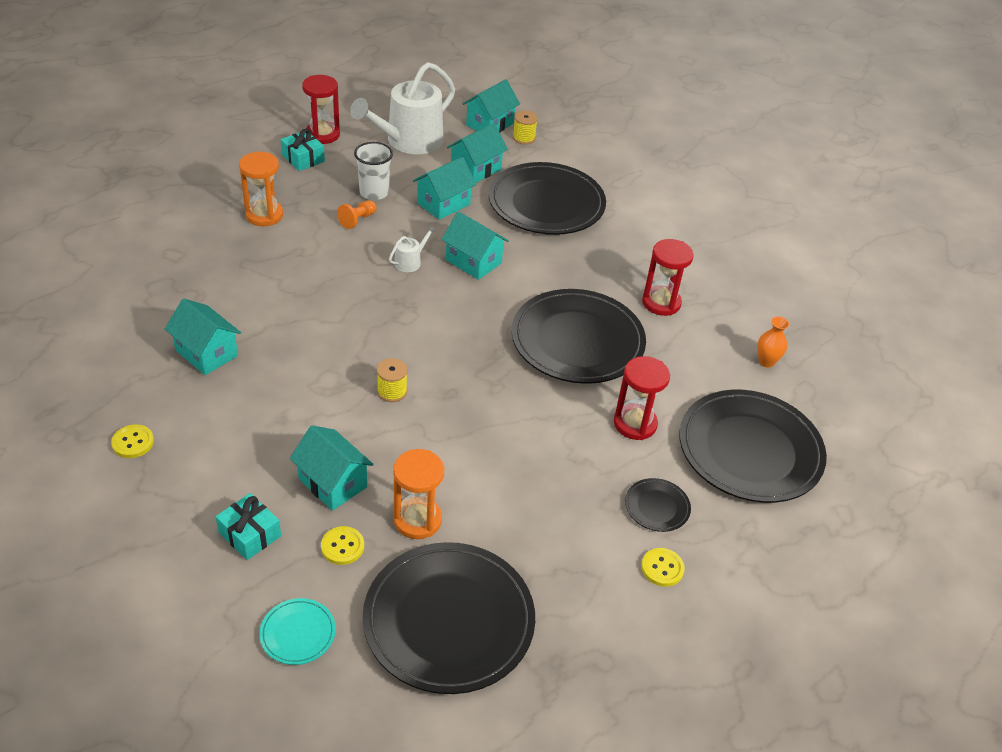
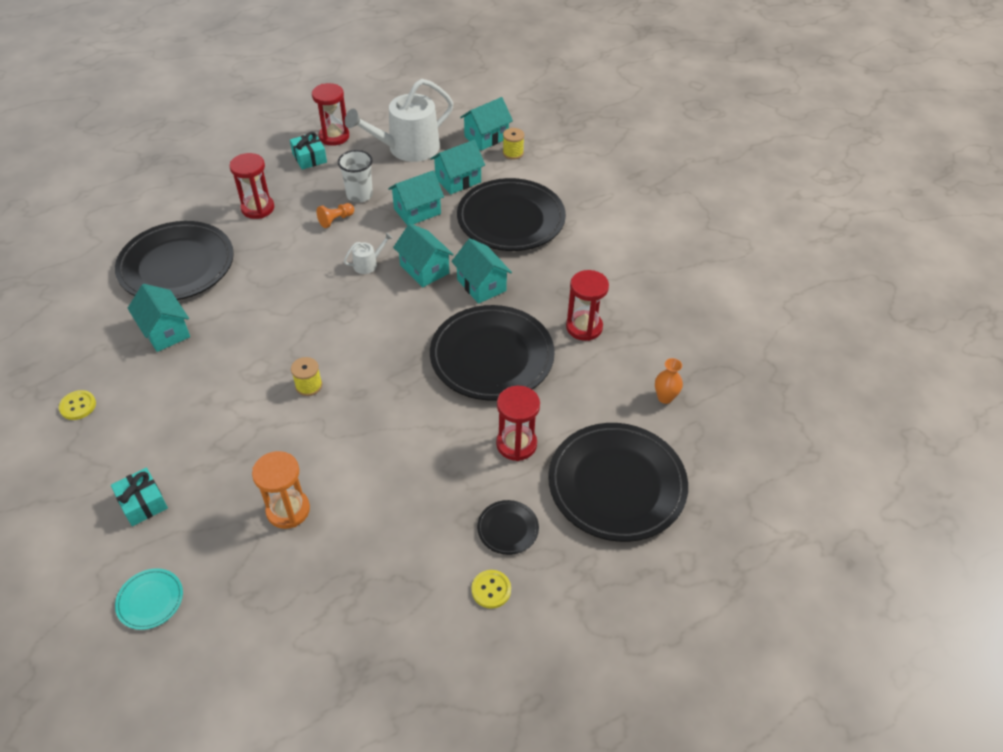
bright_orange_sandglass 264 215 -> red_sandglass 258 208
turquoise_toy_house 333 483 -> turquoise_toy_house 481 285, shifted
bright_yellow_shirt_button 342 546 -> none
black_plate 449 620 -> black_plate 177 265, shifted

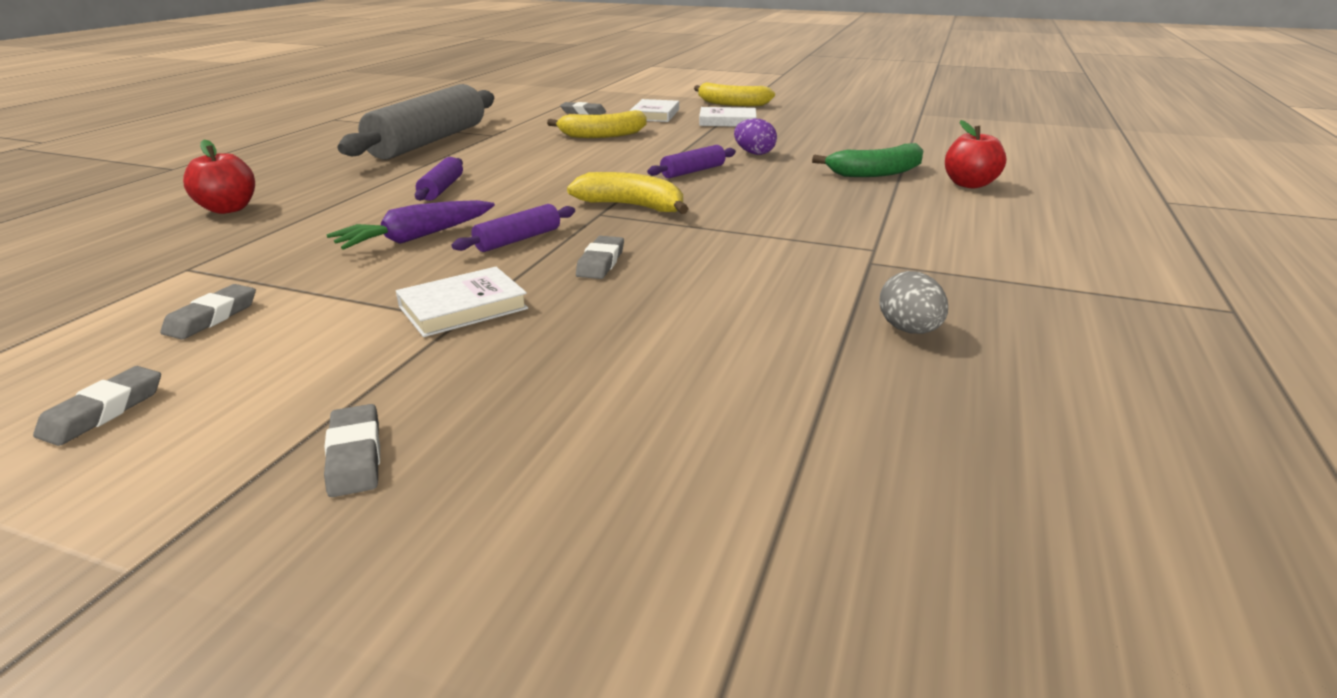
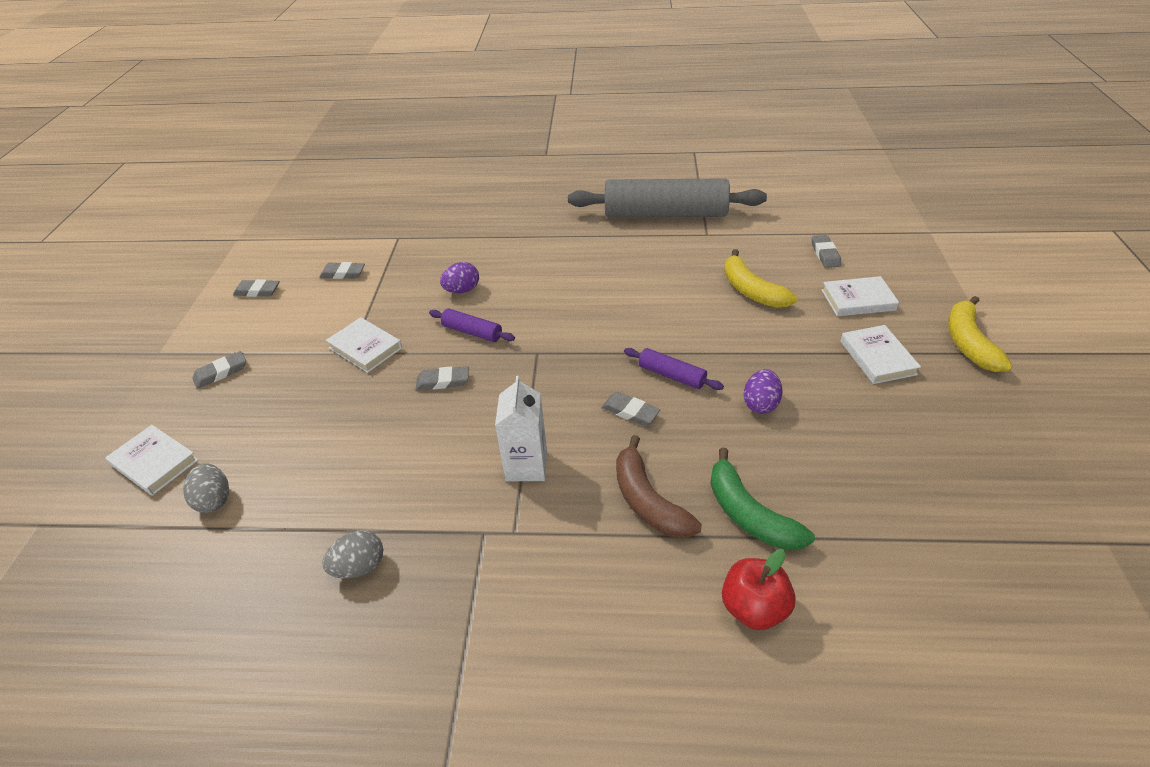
red_apple 228 209 -> none
purple_root_vegetable 415 238 -> purple_egg_shape 462 290
purple_rolling_pin 442 189 -> none
bright_yellow_toy_banana 632 206 -> none
none -> white_book 154 463
none -> gray_egg_shape 214 499
none -> white_milk_carton 526 465
none -> gray_pencil_eraser 630 412
none -> brown_toy_banana 648 501

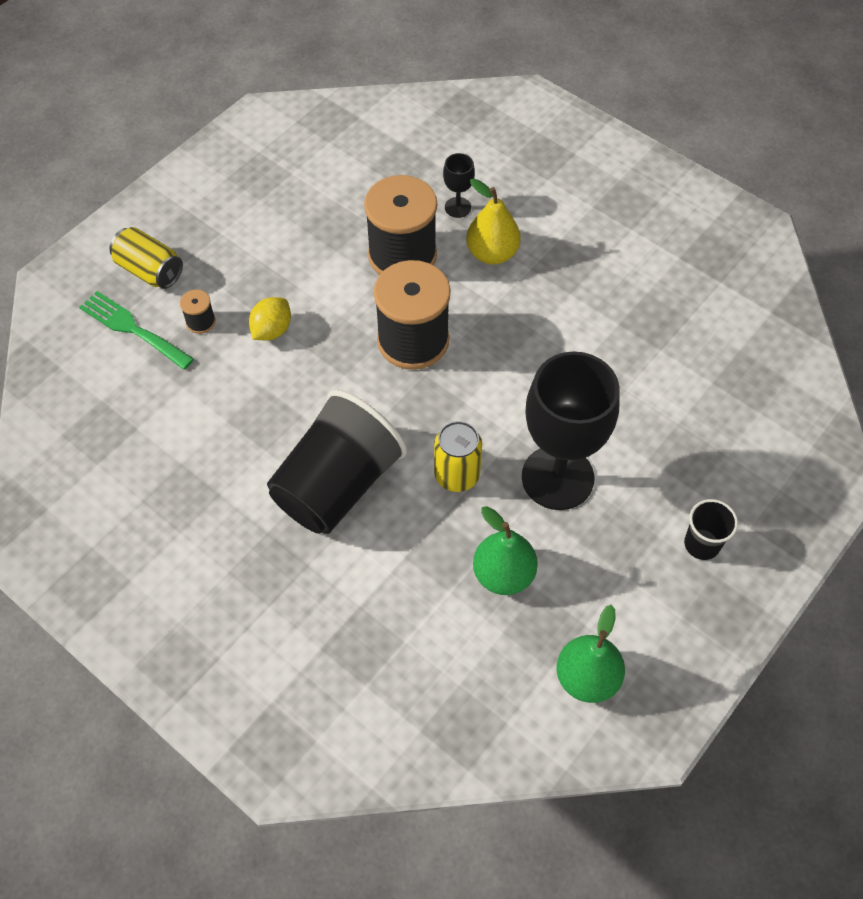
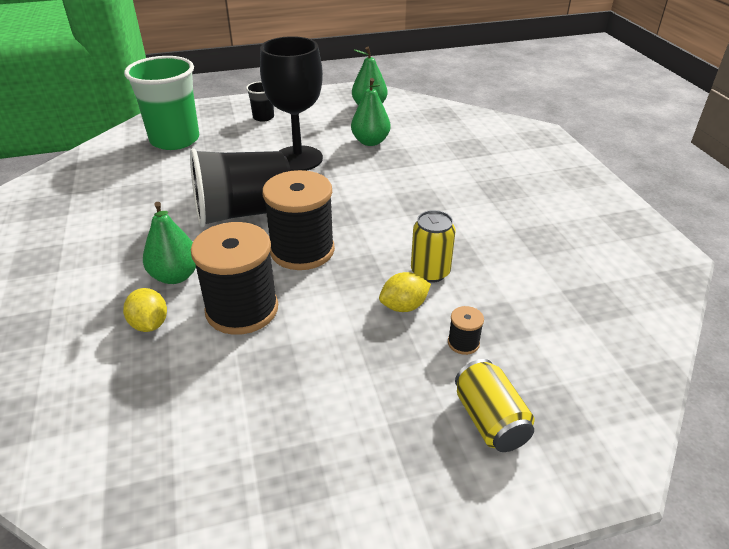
green_dinner_fork 132 328 -> none
black_cup 337 485 -> black_cup 243 213, shifted
bright_yellow_soda_can 457 475 -> bright_yellow_soda_can 430 272, shifted
black_goblet 457 207 -> bright_yellow_toy_lemon 150 324
bright_yellow_pear 492 253 -> green_pear 175 276
none -> green_cup 175 140

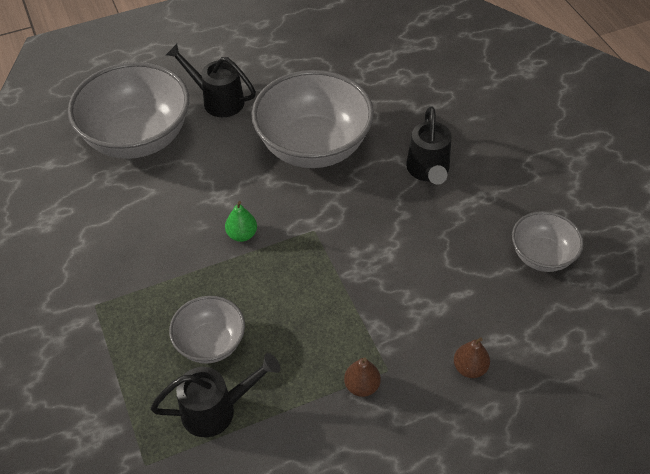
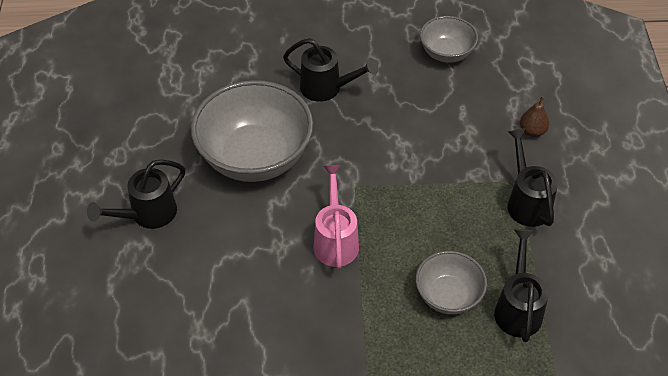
gray_serving_bowl 137 138 -> none
green_pear 242 235 -> rose-pink_watering_pot 335 240
brown_pear 362 386 -> black_watering_pot 526 202

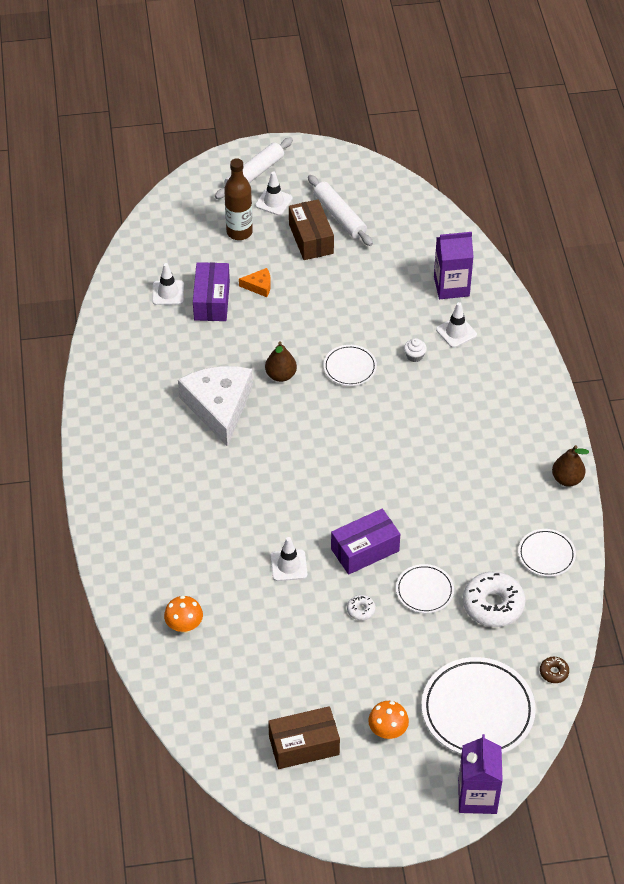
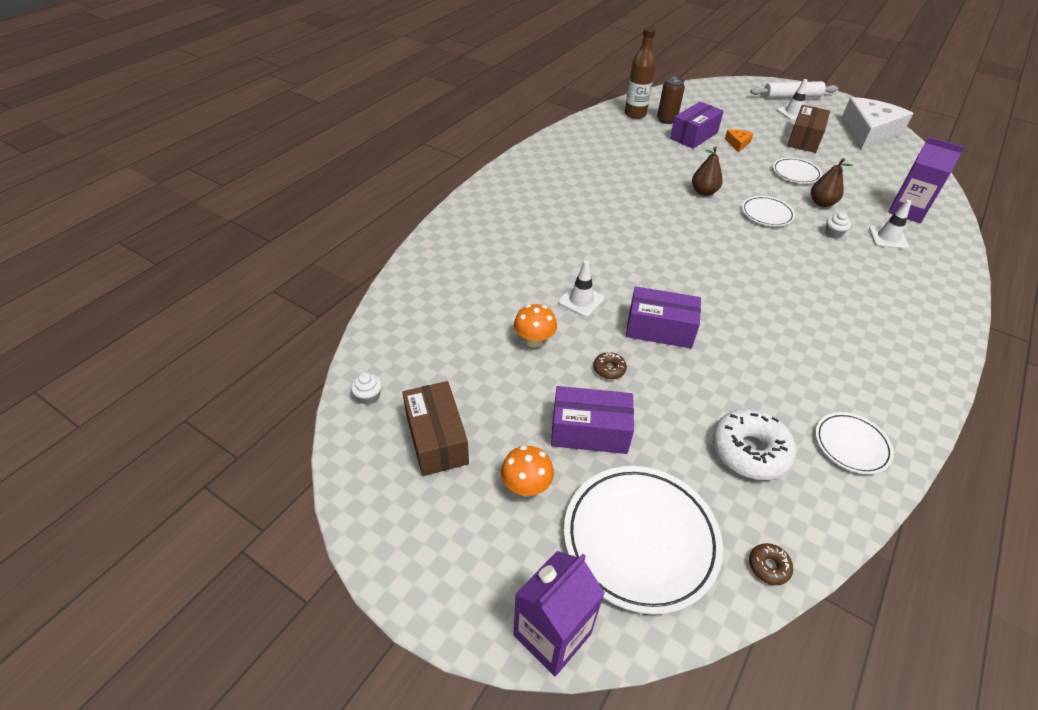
white_road_cone 168 293 -> brown_soda_can 666 120
bright_orange_toadstool 184 626 -> bright_orange_toadstool 534 341, shifted
white_cheese 219 407 -> white_cheese 868 133, shifted
brown_drink_bottle 239 232 -> brown_drink_bottle 635 114, shifted
bright_orange_cheese 259 286 -> bright_orange_cheese 737 143, 120 degrees counterclockwise
brown_package 304 745 -> brown_package 437 439, 45 degrees clockwise
white_rolling_pin 339 216 -> none
white_donut 361 610 -> brown_donut 609 369
white_plate 424 591 -> white_plate 796 173, shifted
brown_pear 567 479 -> brown_pear 821 203, shifted
none -> white_fairy_cake 369 396
none -> purple_package 589 431

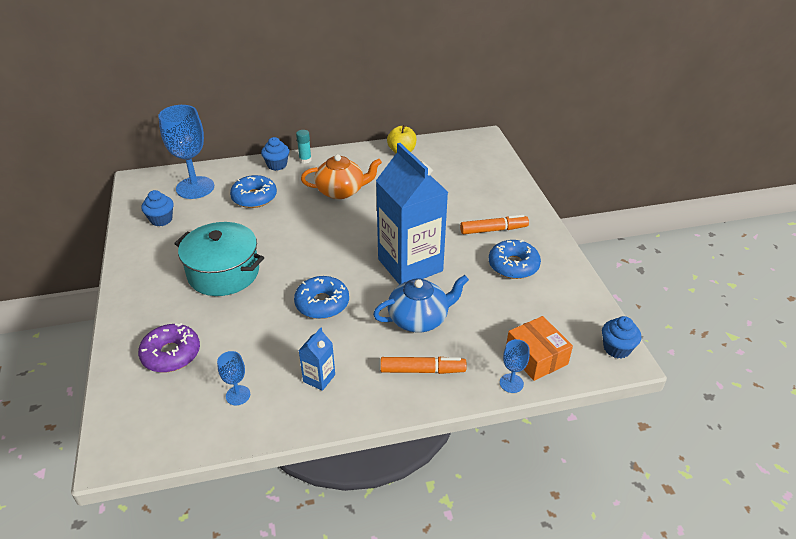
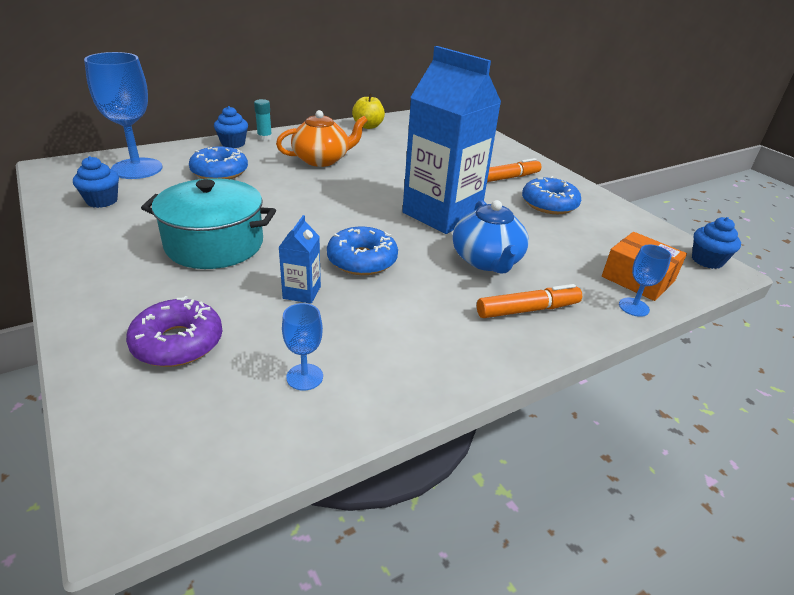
royal_blue_milk_carton 319 378 -> royal_blue_milk_carton 302 292, shifted
royal_blue_china_teapot 419 319 -> royal_blue_china_teapot 487 260, 120 degrees clockwise

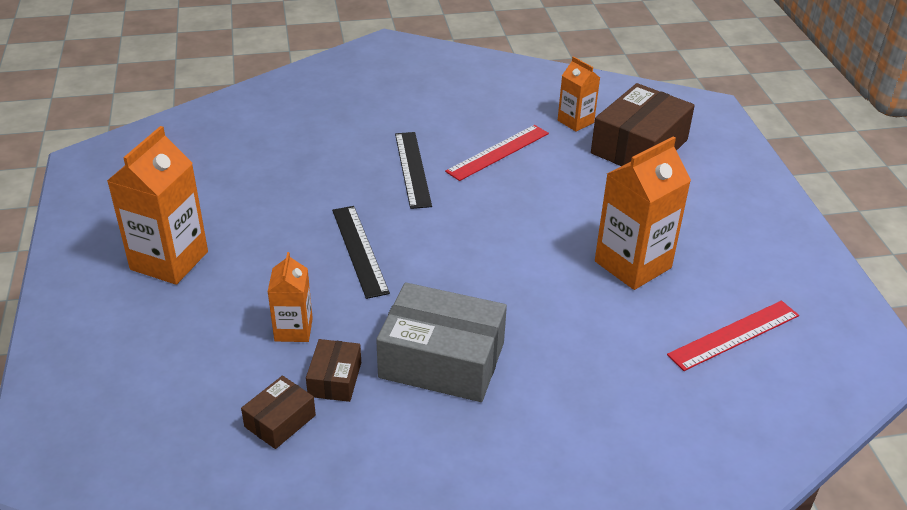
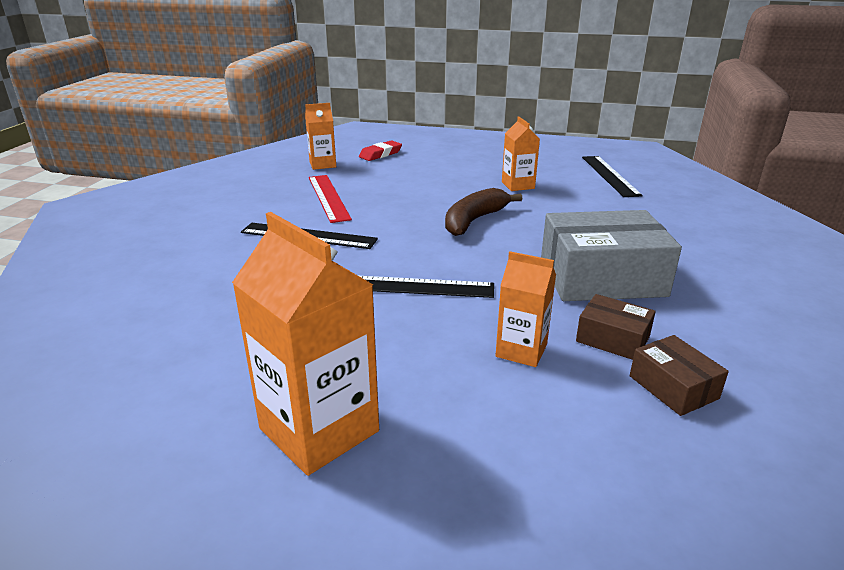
gray_package 442 360 -> gray_package 601 277, 45 degrees clockwise
brown_package 639 146 -> red_pencil_eraser 380 154
bright_orange_milk_carton 632 264 -> bright_orange_milk_carton 518 185, x0.57
red_measuring_stick 734 335 -> black_measuring_stick 610 175
none -> brown_toy_banana 474 220

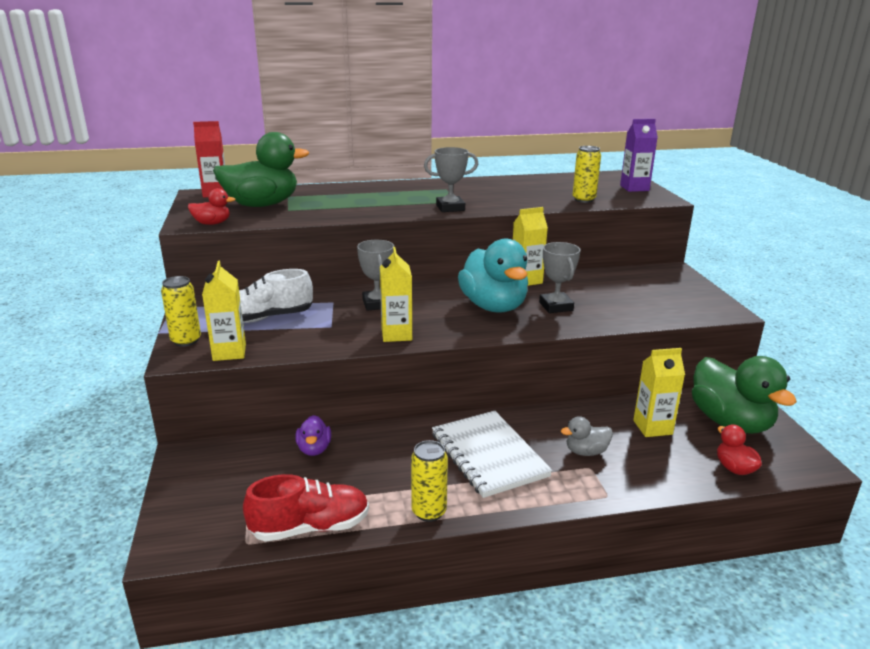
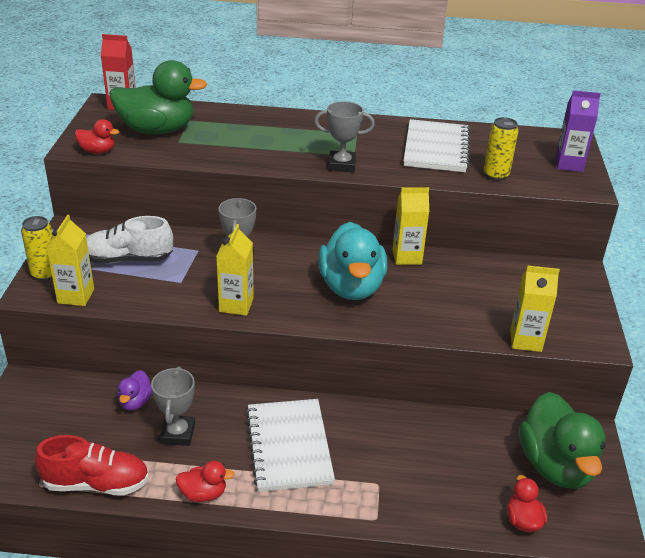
bright_yellow_soda_can 429 512 -> red_duck 203 494
gray_trophy 556 306 -> gray_trophy 177 433, shifted
gray_duck 586 452 -> none
bright_yellow_milk_carton 652 427 -> bright_yellow_milk_carton 525 340, shifted
none -> white_exercise_book 436 148

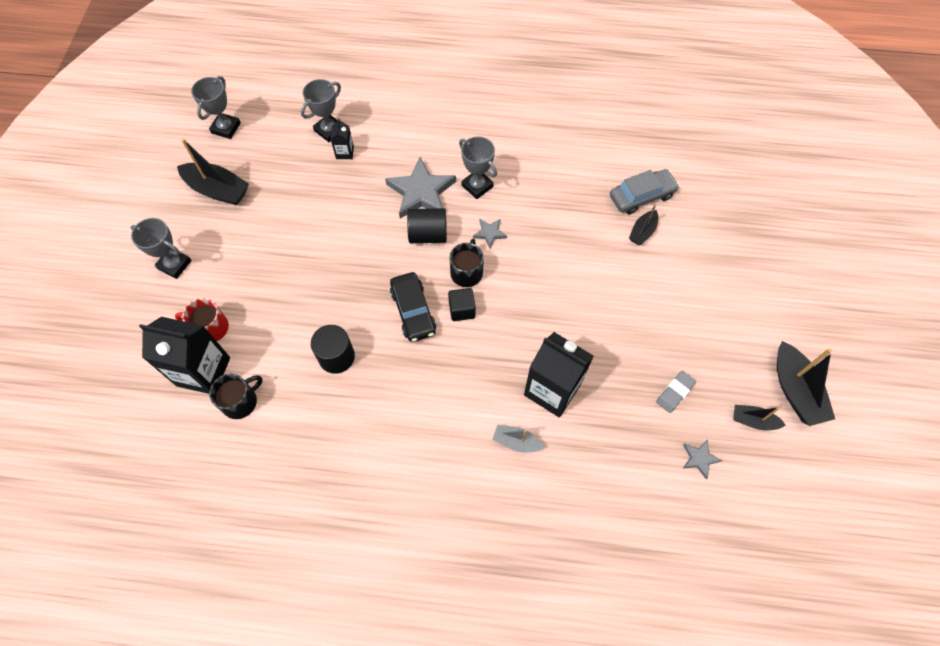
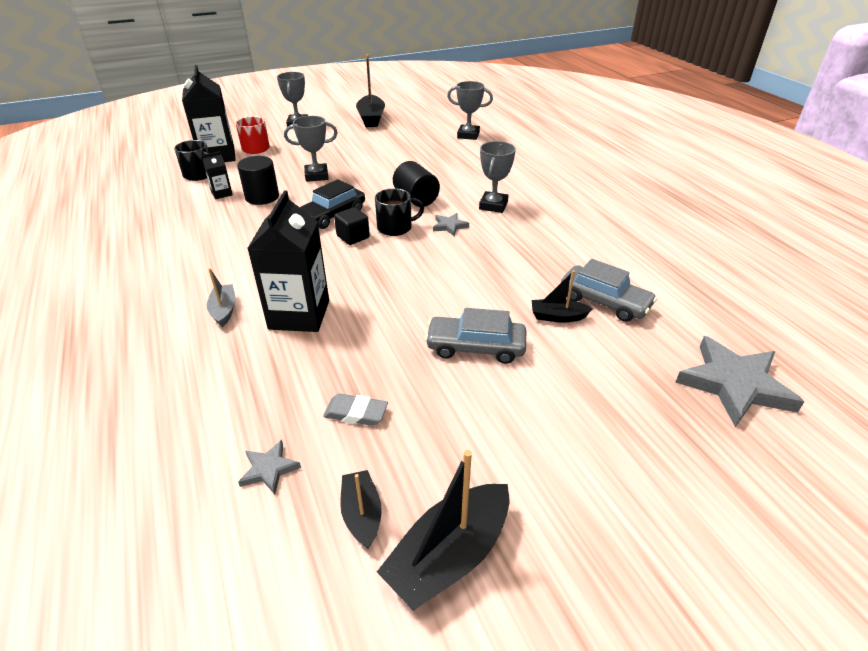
gray_trophy 226 128 -> gray_trophy 316 176, shifted
black_milk_carton 345 152 -> black_milk_carton 222 194, shifted
gray_star_shape 421 192 -> gray_star_shape 734 384, shifted
none -> gray_car 475 347

